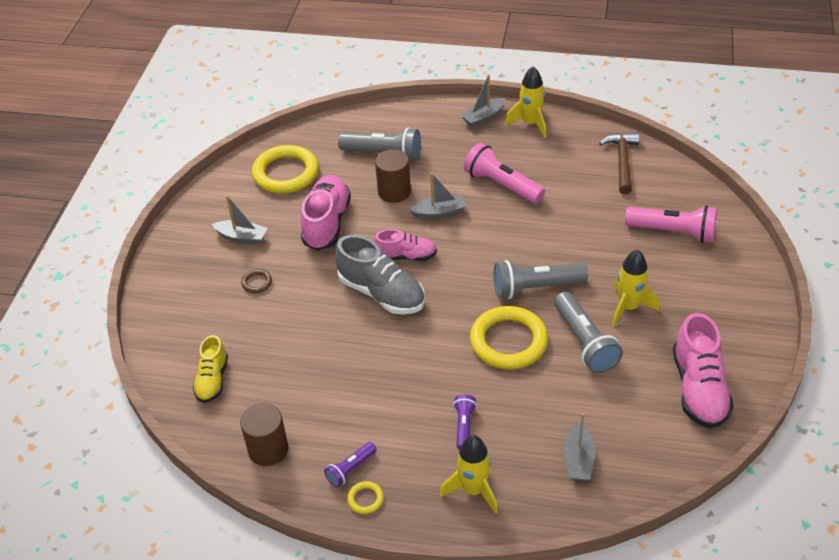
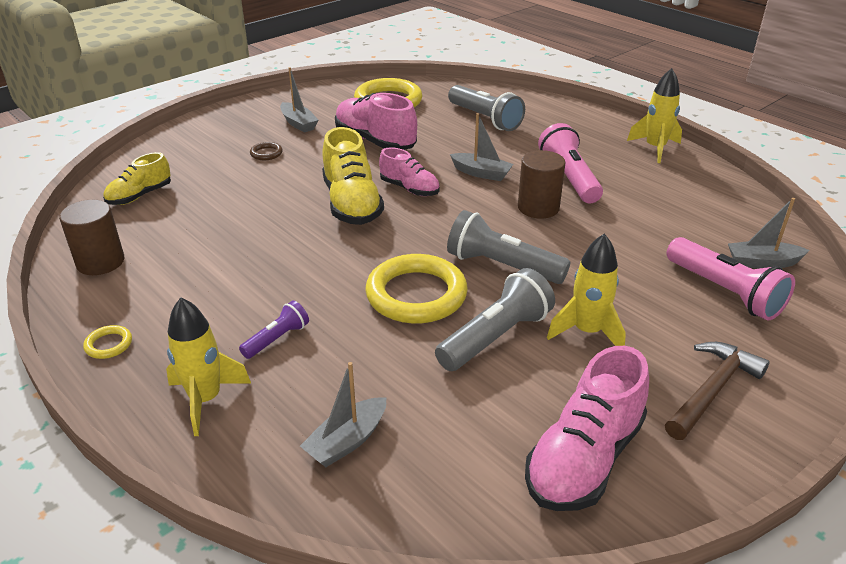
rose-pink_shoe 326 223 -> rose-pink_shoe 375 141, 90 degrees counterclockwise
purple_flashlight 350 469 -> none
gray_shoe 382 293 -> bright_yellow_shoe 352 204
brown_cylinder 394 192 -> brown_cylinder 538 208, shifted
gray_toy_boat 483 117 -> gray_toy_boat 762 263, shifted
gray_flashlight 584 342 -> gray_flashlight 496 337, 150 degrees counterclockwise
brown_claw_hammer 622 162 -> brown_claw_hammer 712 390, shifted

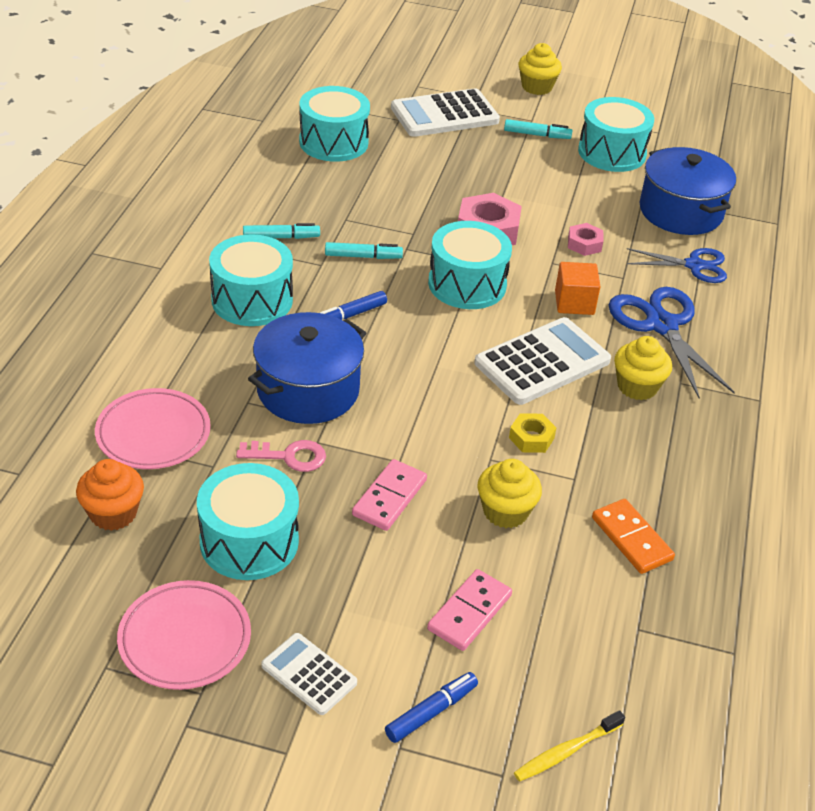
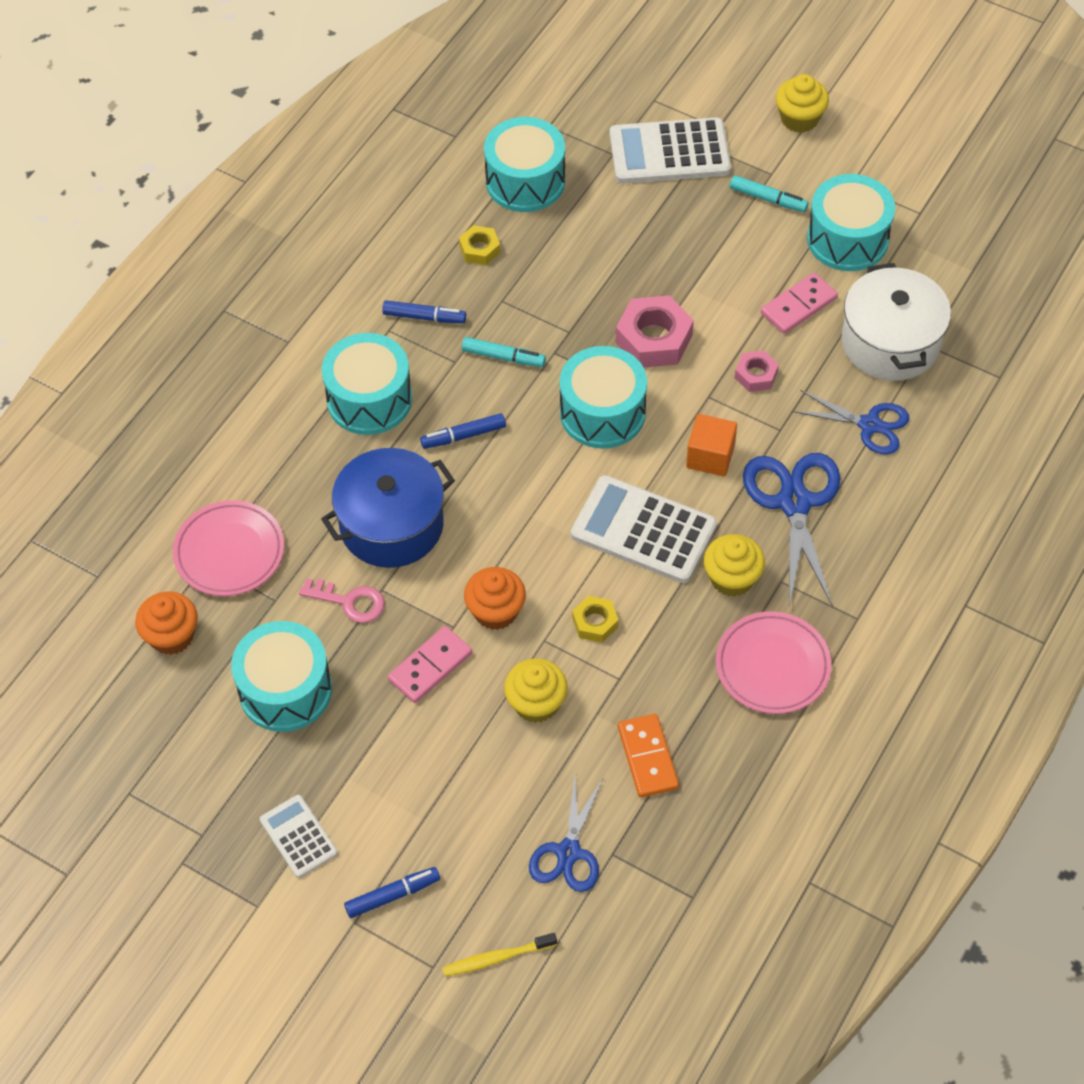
rose-pink_plate 185 639 -> rose-pink_plate 772 666, shifted
turquoise_felt_pen 280 237 -> royal_blue_felt_pen 424 317
rose-pink_domino_tile 469 612 -> rose-pink_domino_tile 798 305, shifted
white_adding_machine 542 362 -> white_adding_machine 643 530, 135 degrees counterclockwise
royal_blue_stockpot 680 211 -> white_stockpot 890 342
none -> bright_yellow_hex_nut 479 249
none -> bright_orange_fairy_cake 495 611
none -> royal_blue_shears 568 852

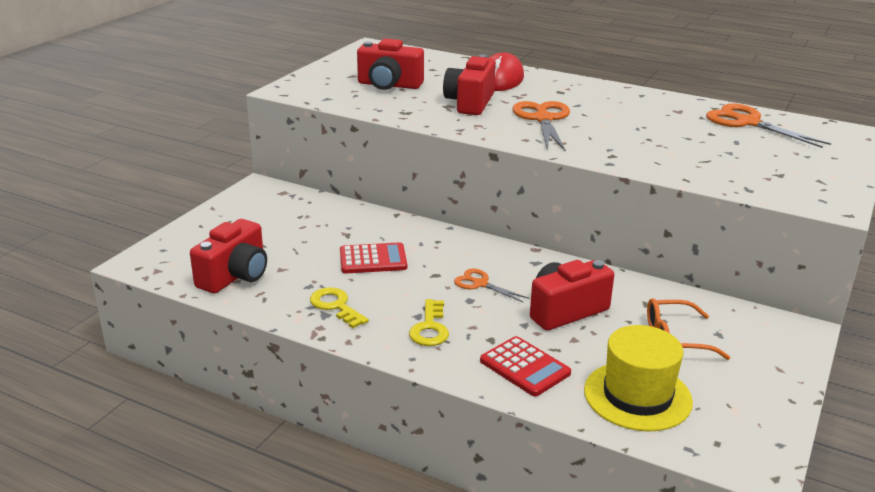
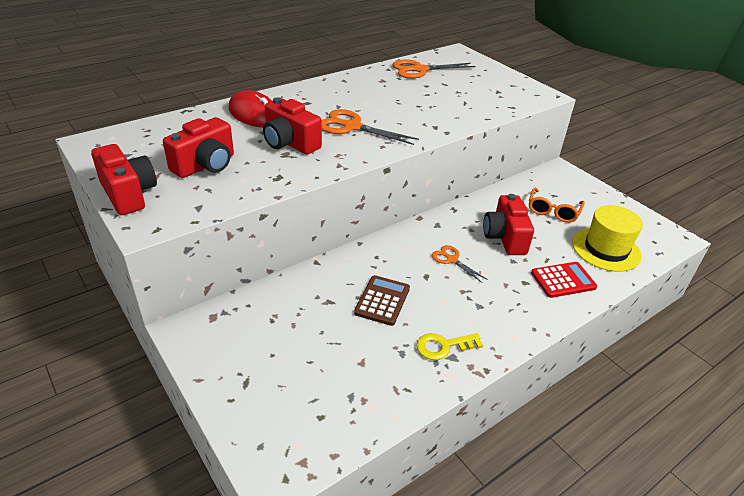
red_compact_camera 235 276 -> red_compact_camera 128 194, shifted
red_adding_machine 373 259 -> brown_adding_machine 382 300
bright_yellow_door_key 430 328 -> none
bright_orange_shears 480 284 -> bright_orange_shears 452 260, 75 degrees clockwise

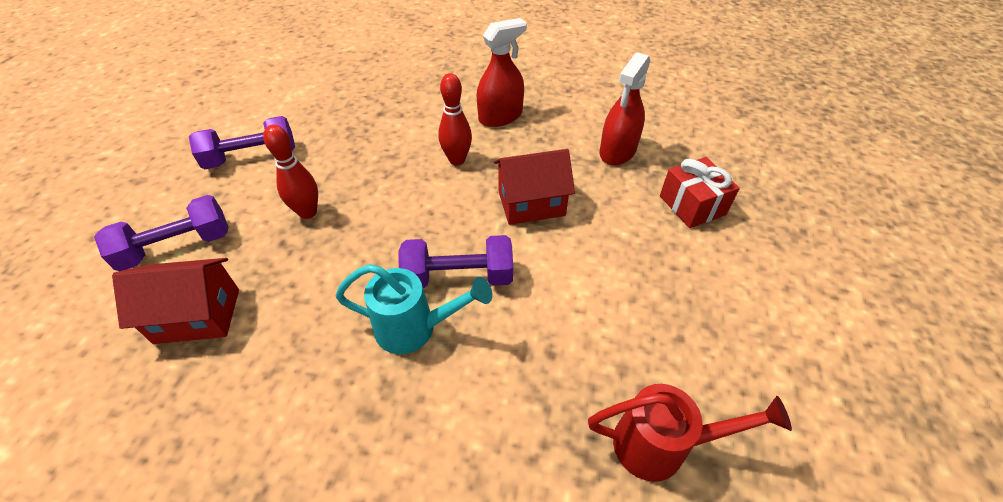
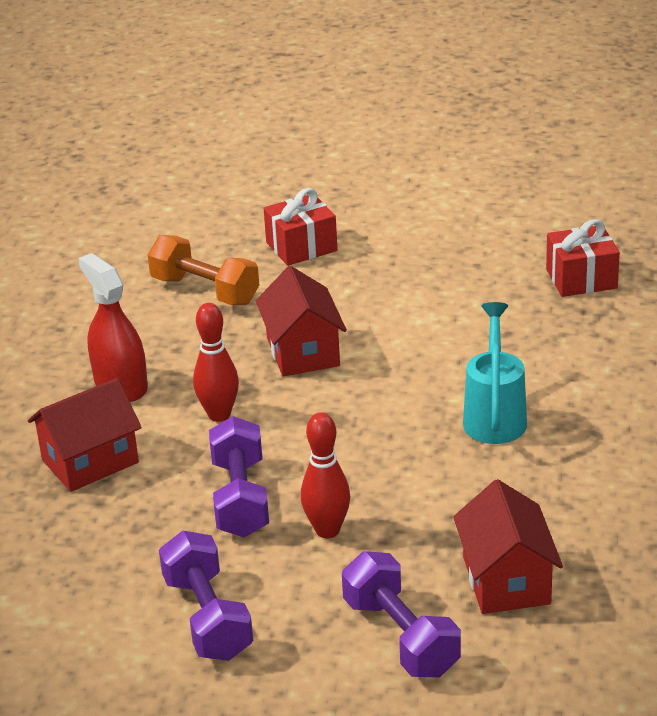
purple_free_weight 458 277 -> purple_free_weight 240 498, shifted
red_watering_pot 662 445 -> red_present 581 279
red_spray_cleaner 617 151 -> bright_orange_free_weight 205 291
none -> red_toy_house 90 461

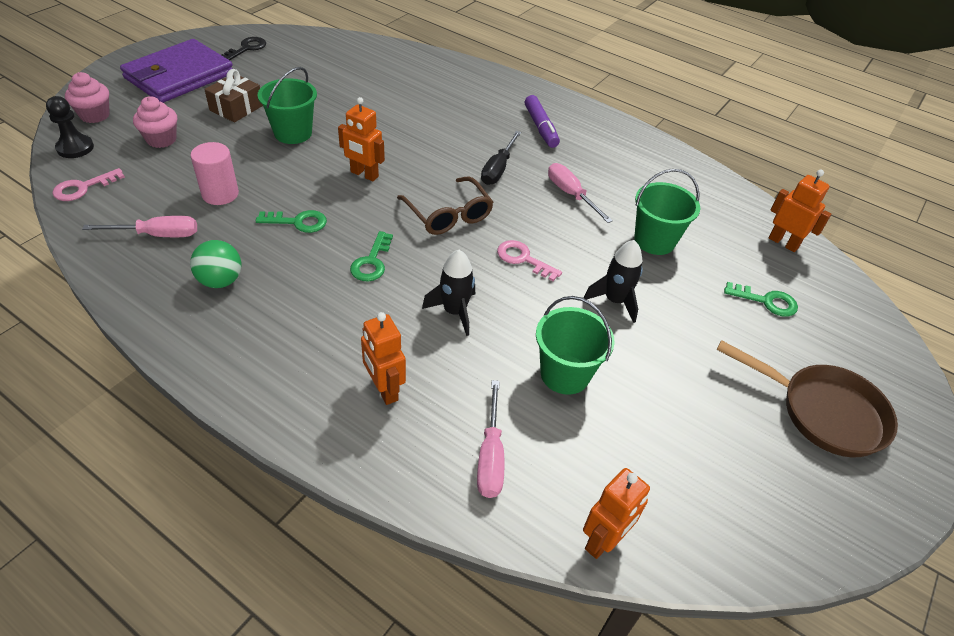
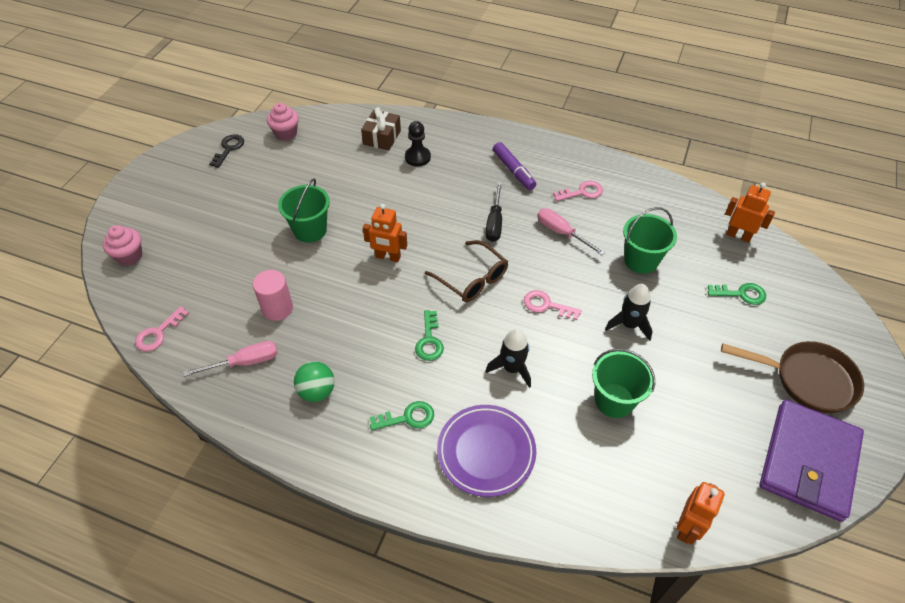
black_game_pawn 75 148 -> black_game_pawn 417 157, shifted
purple_card_wallet 179 76 -> purple_card_wallet 808 461, shifted
rose-pink_fairy_cake 161 139 -> rose-pink_fairy_cake 286 133, shifted
brown_present 236 108 -> brown_present 382 137, shifted
green_door_key 298 222 -> green_door_key 407 418, shifted
bright_orange_robot 384 389 -> purple_plate 486 452
rose-pink_flat_screwdriver 490 456 -> none
none -> rose-pink_door_key 582 192

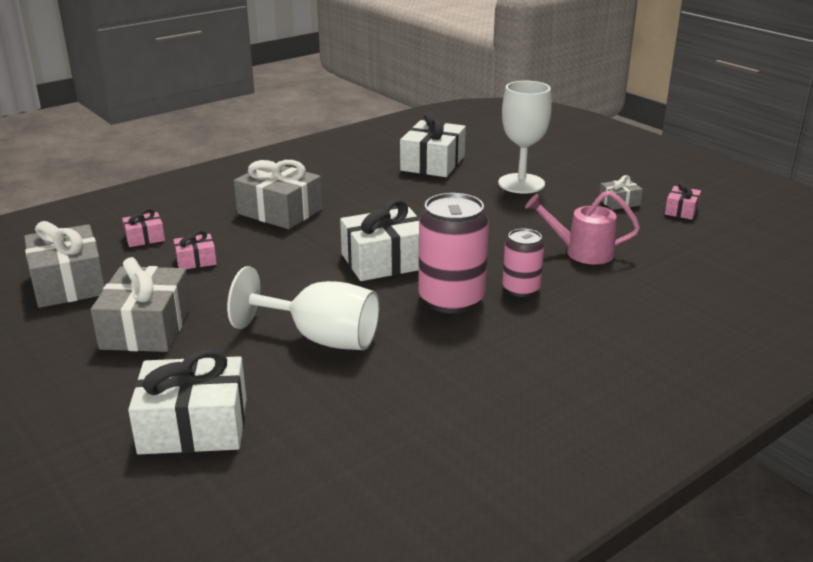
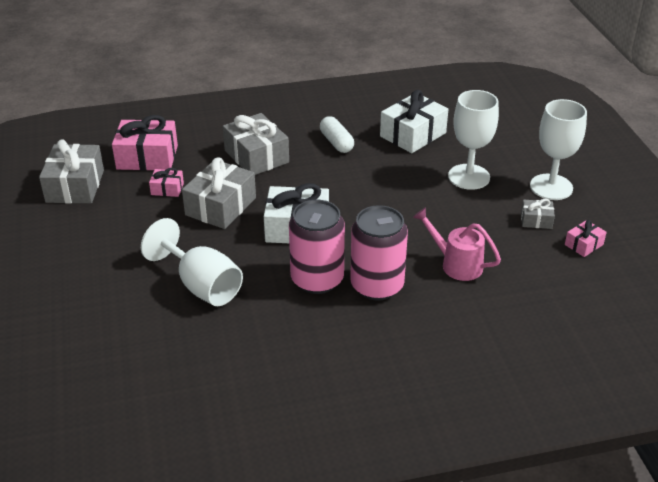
gray_present 147 327 -> gray_present 221 206, shifted
rose-pink_present 145 238 -> rose-pink_present 147 157, x2.00
white_present 193 426 -> none
rose-pink_soda_can 521 289 -> rose-pink_soda_can 377 286, x1.71
none -> white_capsule 336 142
none -> white_goblet 551 187

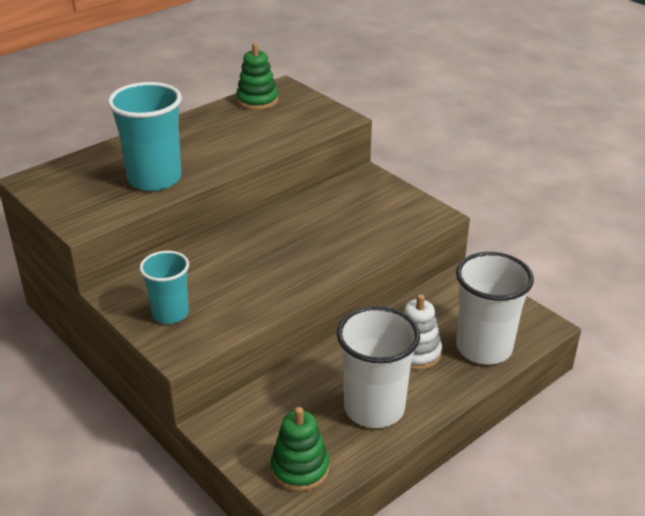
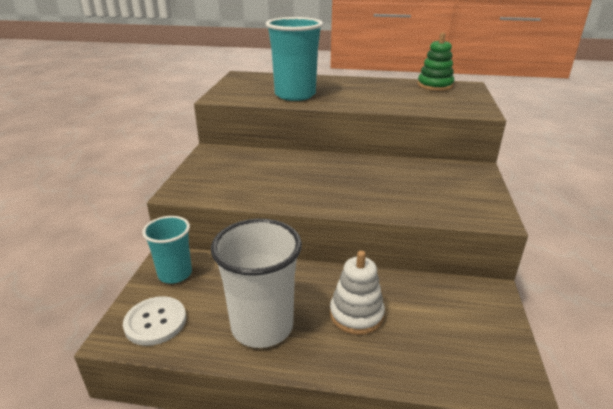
turquoise_cup 170 313 -> turquoise_cup 175 274, shifted
green_ring_stacker 300 469 -> white_shirt_button 155 322
white_cup 484 348 -> none

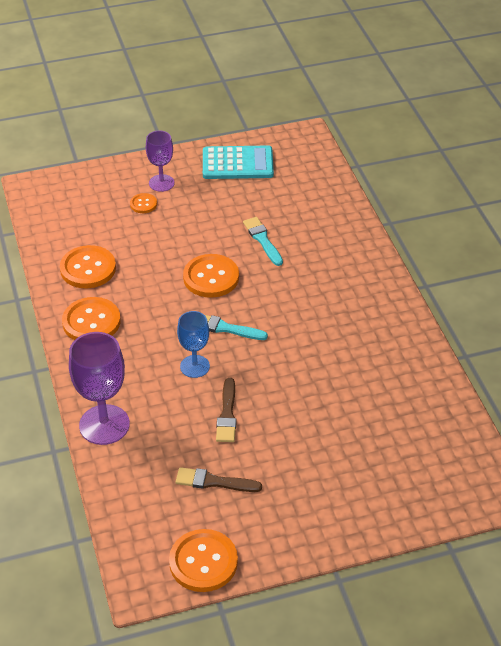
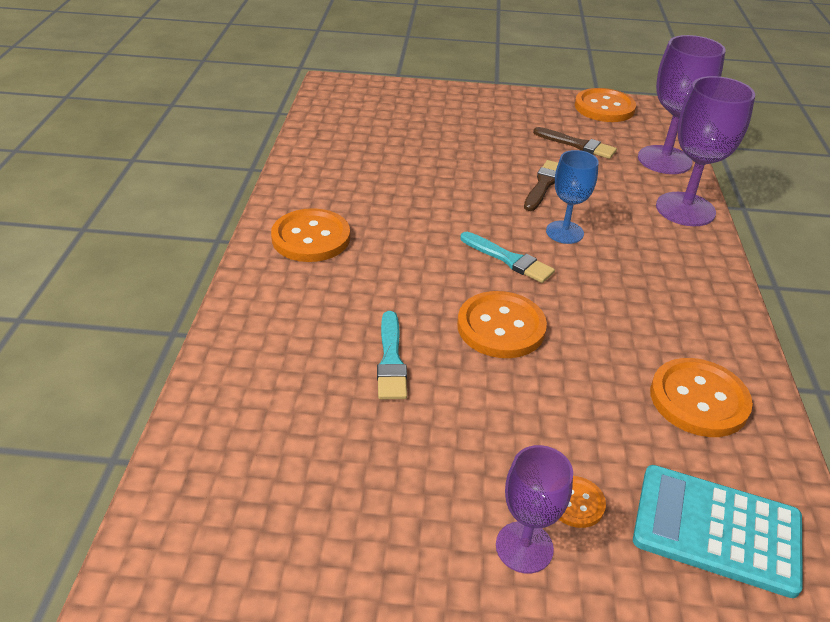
bright_orange_shirt_button 91 322 -> bright_orange_shirt_button 311 238, shifted
turquoise_adding_machine 237 163 -> turquoise_adding_machine 716 529, shifted
none -> purple_goblet 664 160

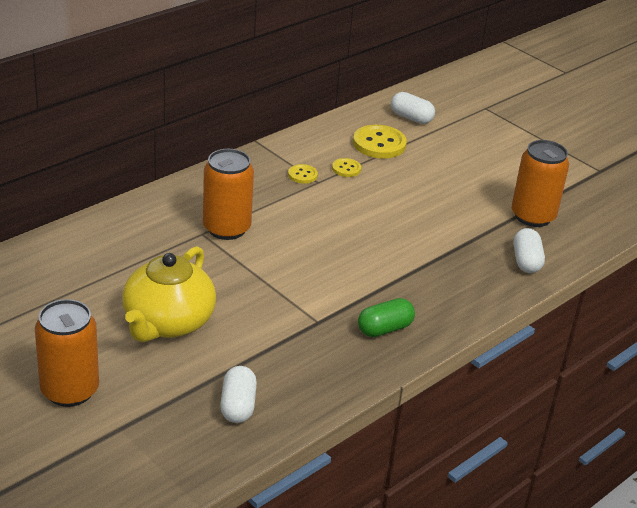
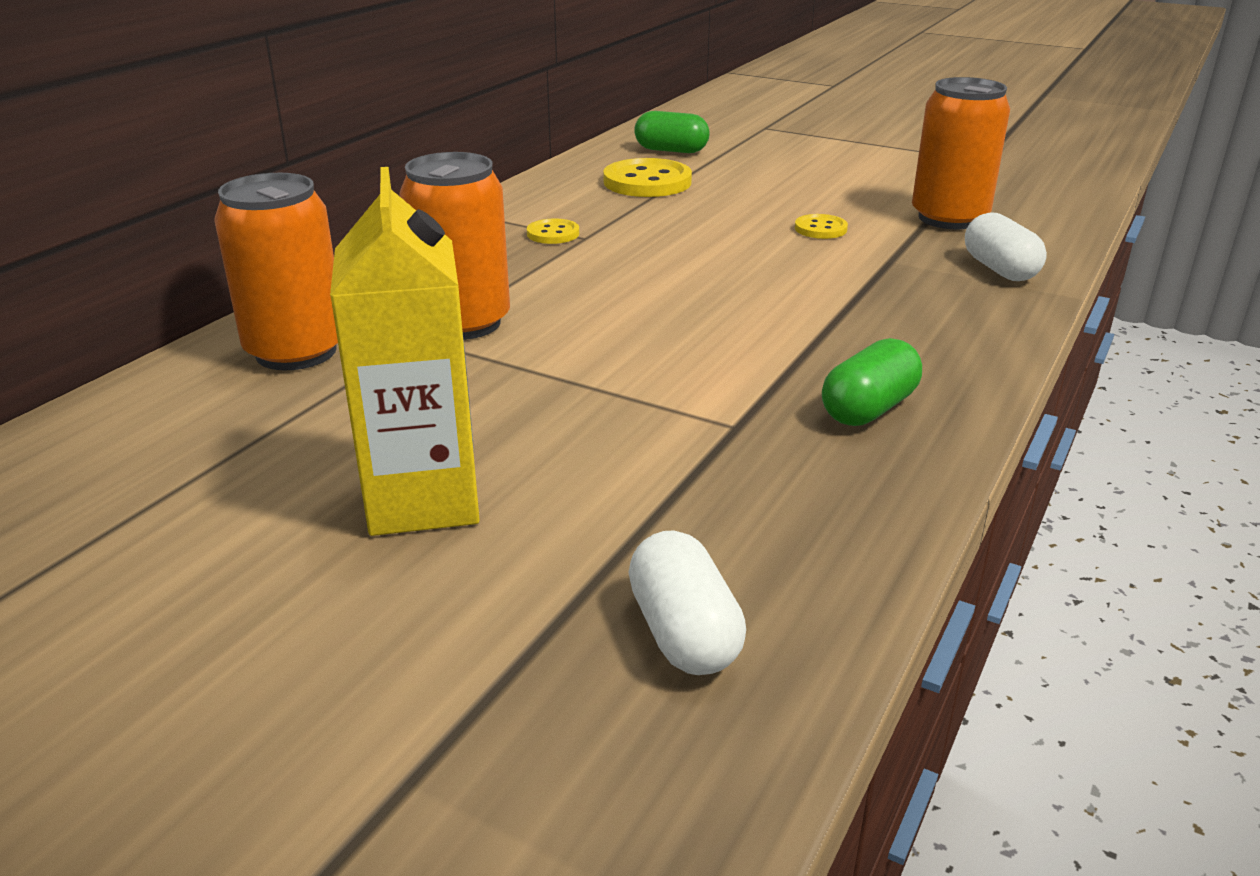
bright_orange_soda_can 70 390 -> bright_orange_soda_can 296 352, shifted
bright_yellow_china_teapot 167 323 -> bright_yellow_milk_carton 423 500
bright_yellow_shirt_button 346 169 -> bright_yellow_shirt_button 820 229, shifted
white_capsule 411 118 -> green_capsule 671 150

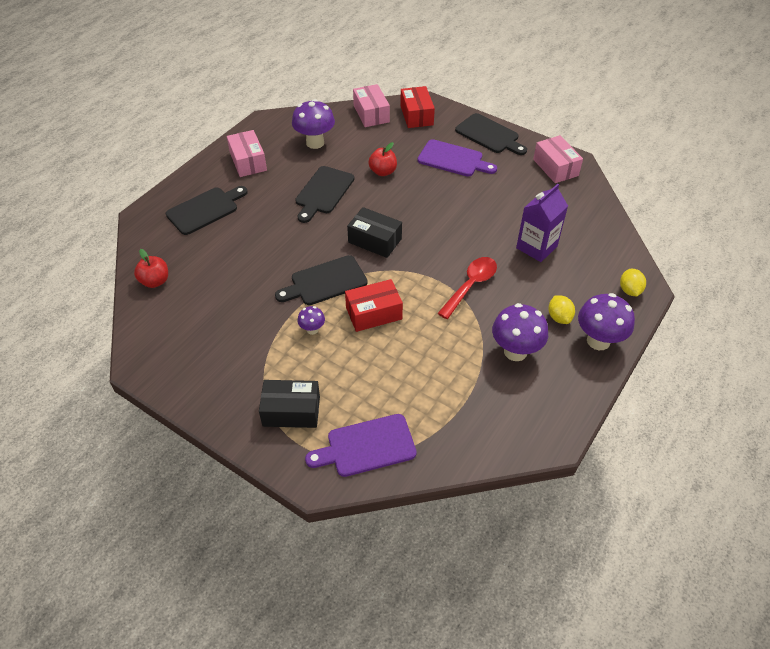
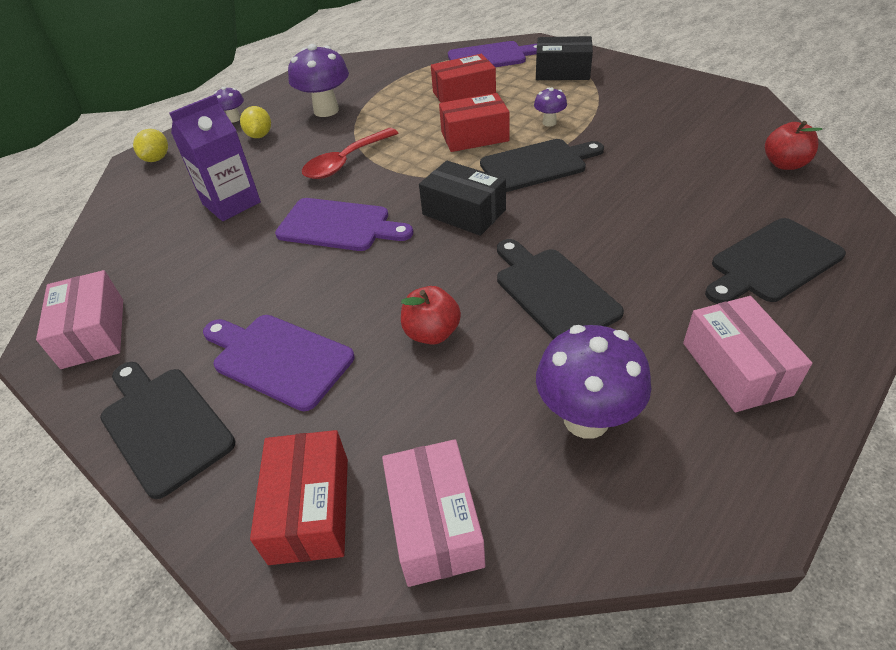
black_cutting_board 323 192 -> black_cutting_board 552 291, 60 degrees counterclockwise
purple_toadstool 598 341 -> purple_toadstool 234 119, x0.51
none -> purple_cutting_board 339 226
none -> red_package 464 94

